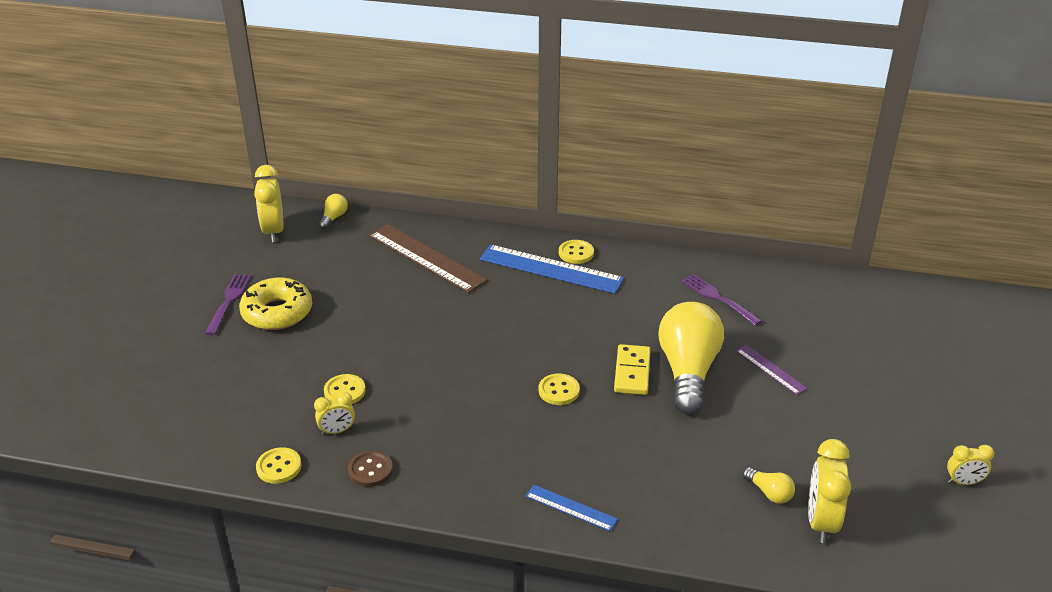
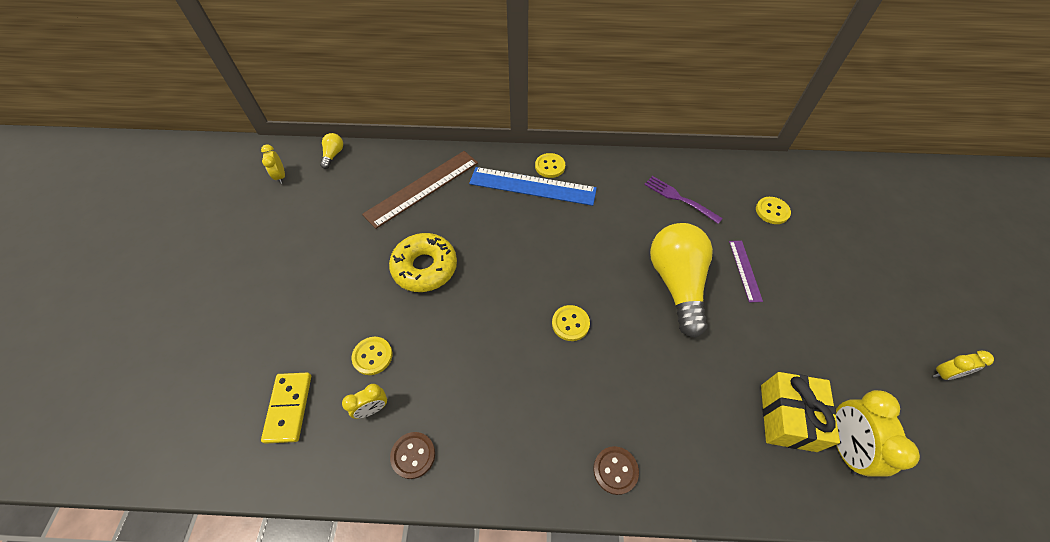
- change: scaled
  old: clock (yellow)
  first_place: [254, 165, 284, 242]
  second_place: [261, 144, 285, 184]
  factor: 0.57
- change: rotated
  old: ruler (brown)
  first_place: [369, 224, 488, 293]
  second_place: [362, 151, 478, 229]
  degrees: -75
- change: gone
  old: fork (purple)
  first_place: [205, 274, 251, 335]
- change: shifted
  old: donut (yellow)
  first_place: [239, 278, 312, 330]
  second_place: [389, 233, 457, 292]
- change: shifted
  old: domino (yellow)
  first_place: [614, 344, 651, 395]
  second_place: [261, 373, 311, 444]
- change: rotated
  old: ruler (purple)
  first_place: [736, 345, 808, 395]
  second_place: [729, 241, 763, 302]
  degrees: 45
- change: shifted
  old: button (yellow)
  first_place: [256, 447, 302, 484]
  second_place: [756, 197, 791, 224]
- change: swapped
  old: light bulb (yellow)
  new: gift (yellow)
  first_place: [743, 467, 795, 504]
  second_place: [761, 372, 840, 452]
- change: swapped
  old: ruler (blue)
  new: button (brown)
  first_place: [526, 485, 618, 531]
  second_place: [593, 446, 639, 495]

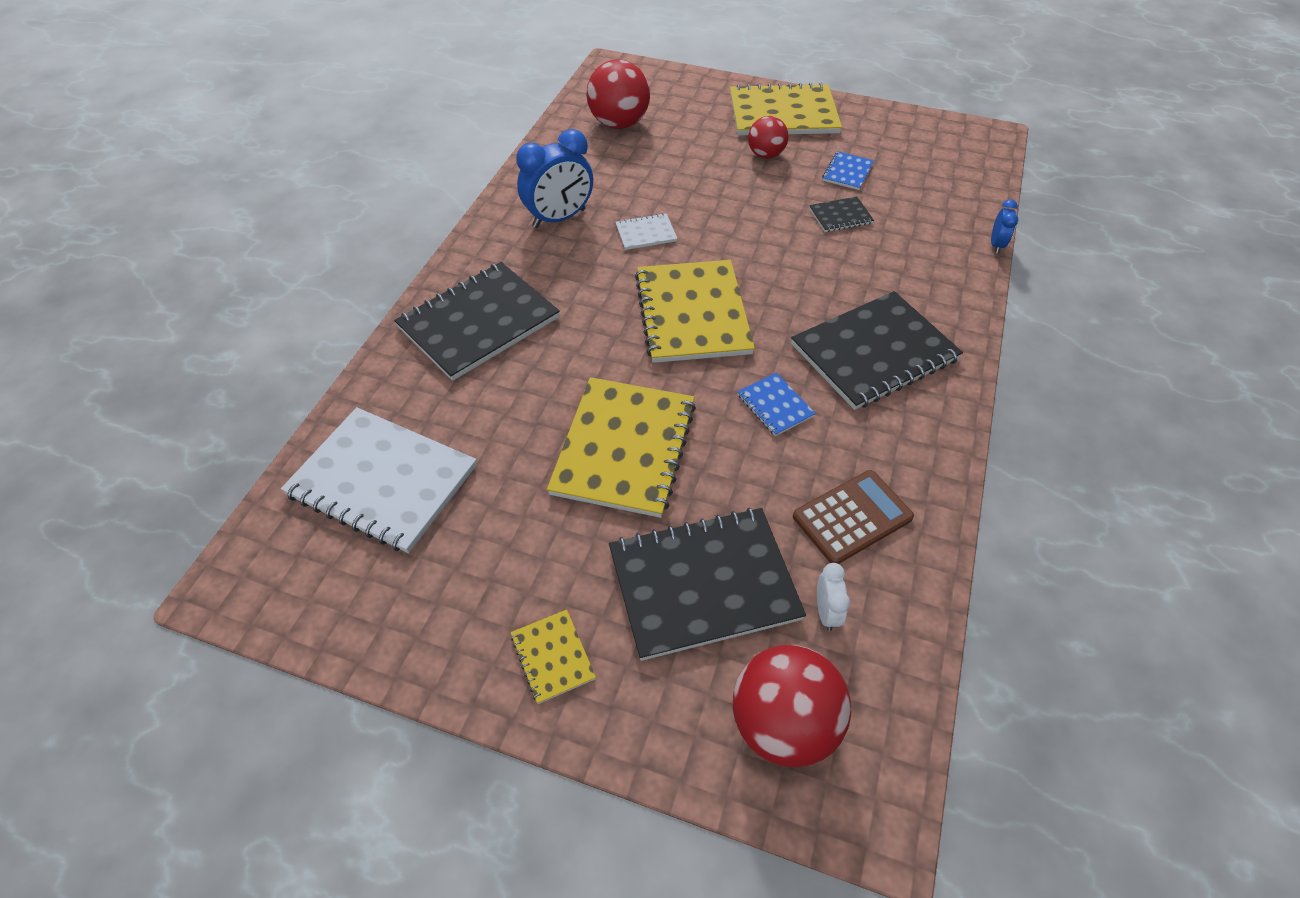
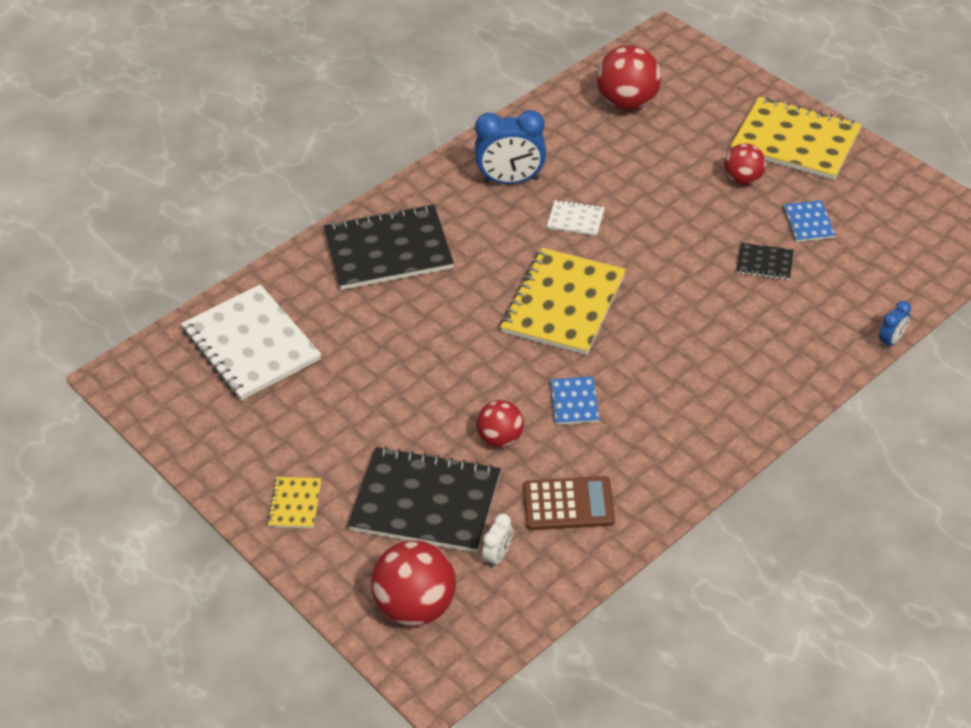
- change: rotated
  old: notebook (blue)
  first_place: [822, 151, 874, 190]
  second_place: [783, 200, 835, 242]
  degrees: -60
- change: gone
  old: notebook (black)
  first_place: [791, 291, 963, 410]
- change: gone
  old: notebook (yellow)
  first_place: [547, 377, 696, 518]
- change: new
  new: ball (red)
  second_place: [476, 400, 524, 448]

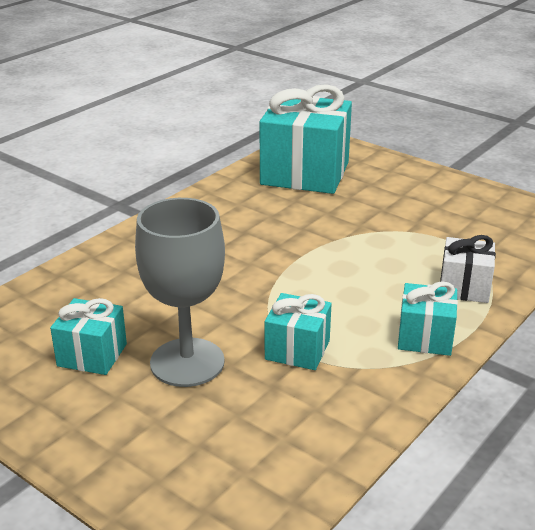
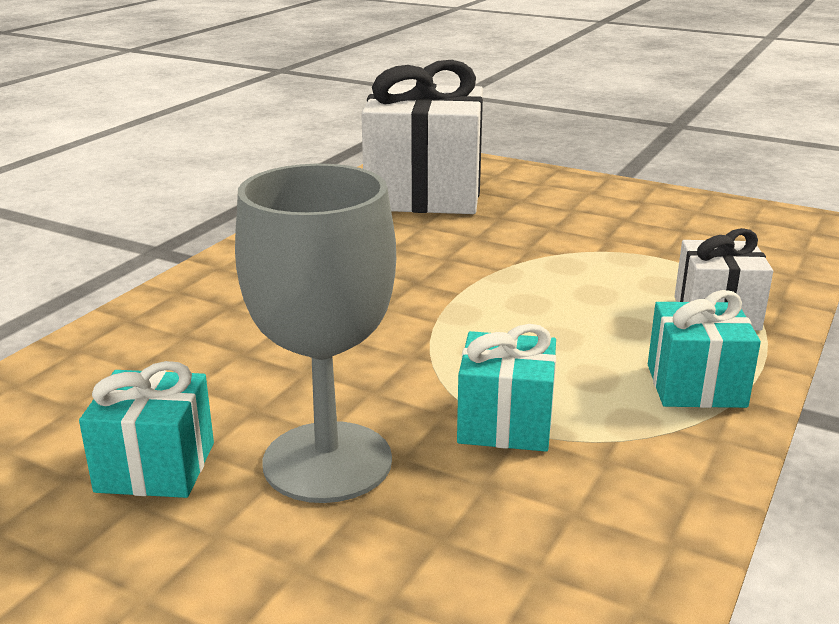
- change: repainted
  old: gift (turquoise)
  new: gift (white)
  first_place: [260, 84, 352, 194]
  second_place: [361, 60, 483, 214]

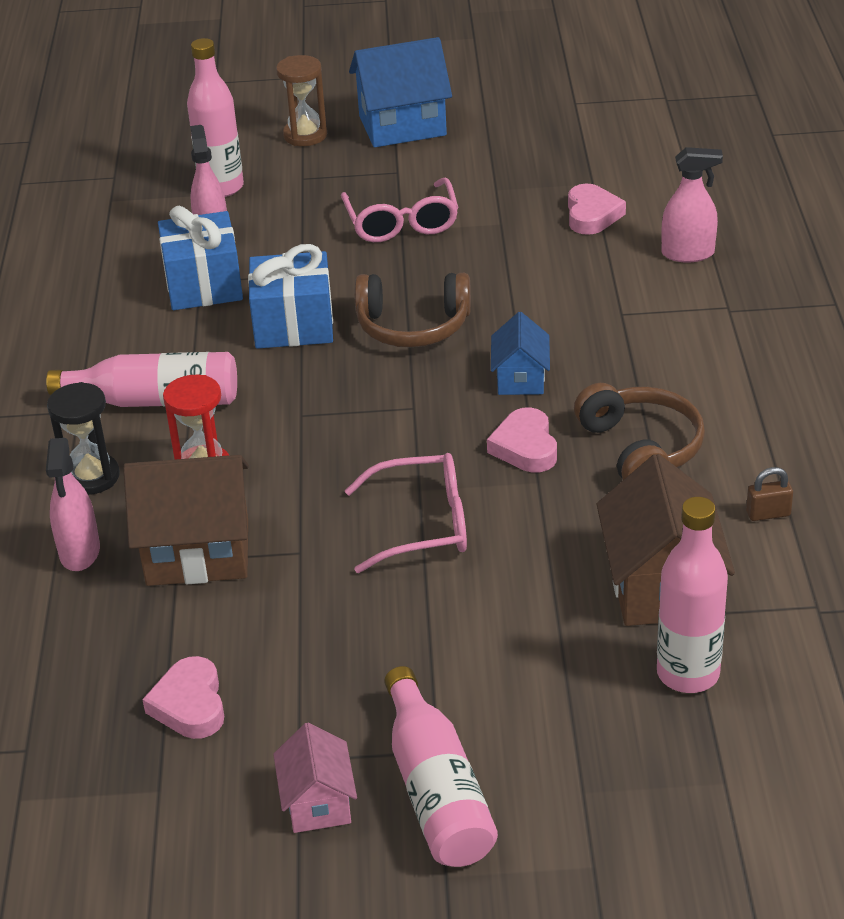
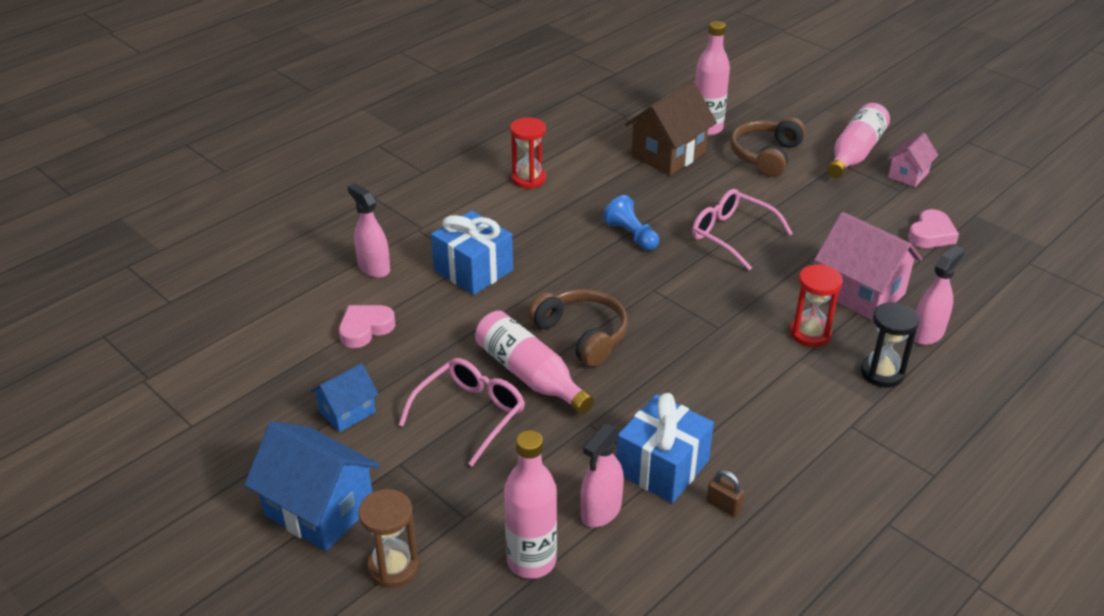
- change: shifted
  old: gift (blue)
  first_place: [248, 244, 333, 349]
  second_place: [431, 210, 513, 295]
- change: shifted
  old: house (blue)
  first_place: [491, 312, 550, 395]
  second_place: [310, 363, 379, 432]
- change: shifted
  old: bottle (pink)
  first_place: [46, 352, 237, 407]
  second_place: [475, 311, 594, 414]
- change: shifted
  old: headphones (brown)
  first_place: [574, 383, 705, 480]
  second_place: [730, 117, 806, 177]
- change: swapped
  old: heart (pink)
  new: pawn (blue)
  first_place: [487, 407, 557, 472]
  second_place: [603, 195, 659, 250]
- change: repainted
  old: house (brown)
  new: house (pink)
  first_place: [123, 455, 249, 586]
  second_place: [814, 212, 922, 321]
- change: shifted
  old: padlock (brown)
  first_place: [746, 467, 793, 521]
  second_place: [706, 470, 745, 517]
- change: new
  new: hourglass (red)
  second_place: [510, 117, 546, 189]

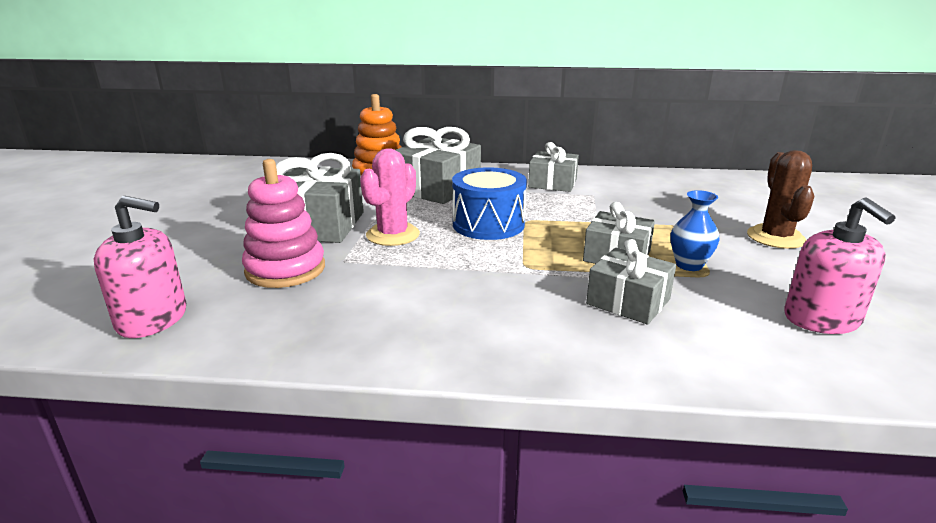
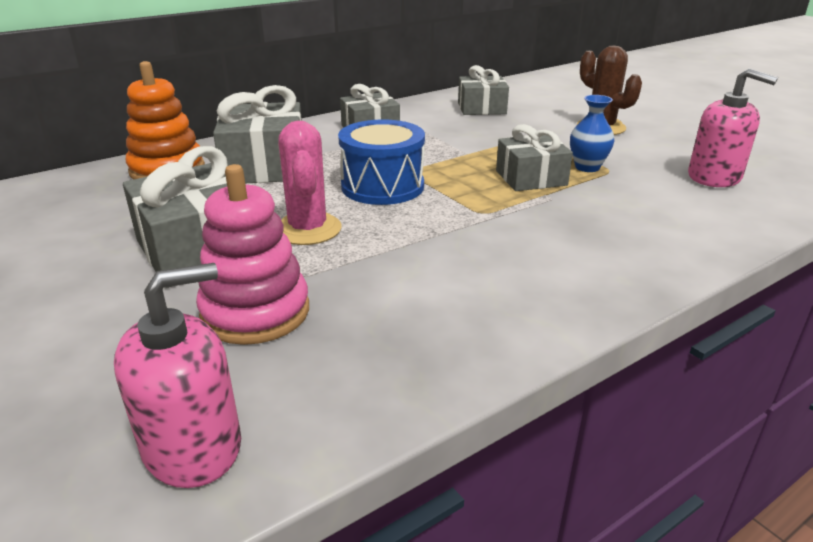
- change: shifted
  old: gift (grey)
  first_place: [586, 239, 676, 324]
  second_place: [458, 65, 509, 115]

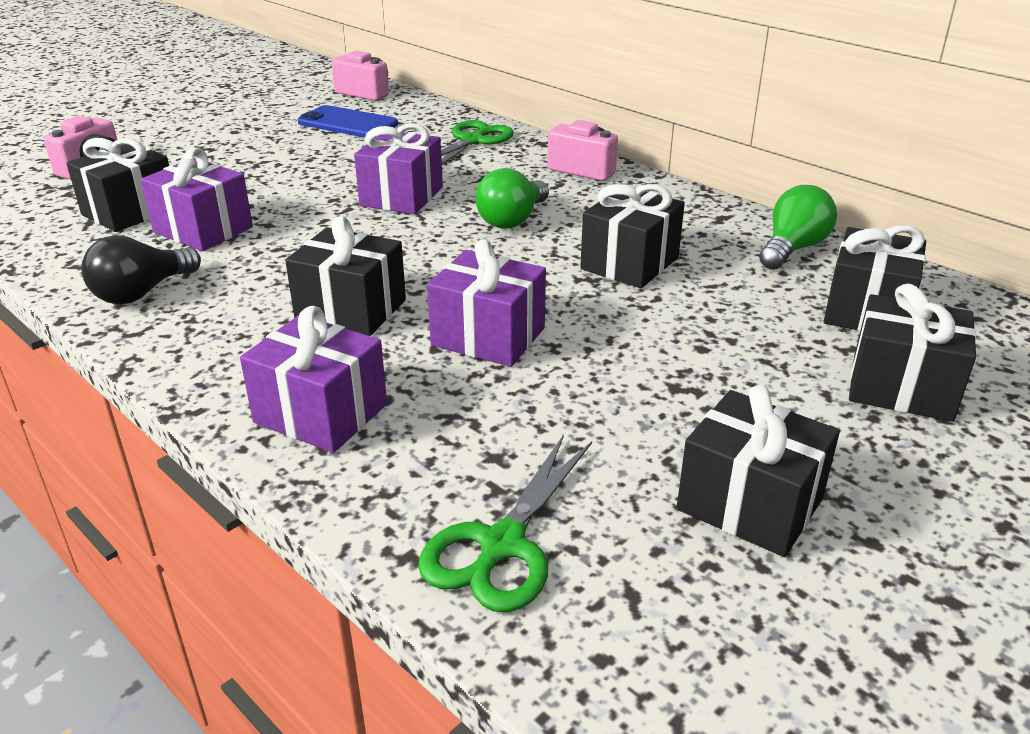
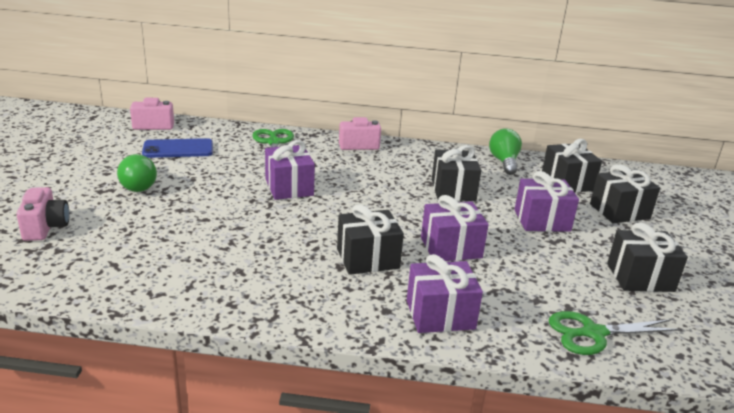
- change: gone
  old: gift (black)
  first_place: [66, 138, 169, 232]
- change: shifted
  old: gift (purple)
  first_place: [141, 147, 253, 251]
  second_place: [514, 171, 579, 232]
- change: shifted
  old: light bulb (green)
  first_place: [475, 168, 549, 229]
  second_place: [117, 154, 157, 192]
- change: gone
  old: light bulb (black)
  first_place: [81, 235, 201, 304]
- change: rotated
  old: scissors (green)
  first_place: [418, 434, 592, 612]
  second_place: [549, 311, 681, 355]
  degrees: 90

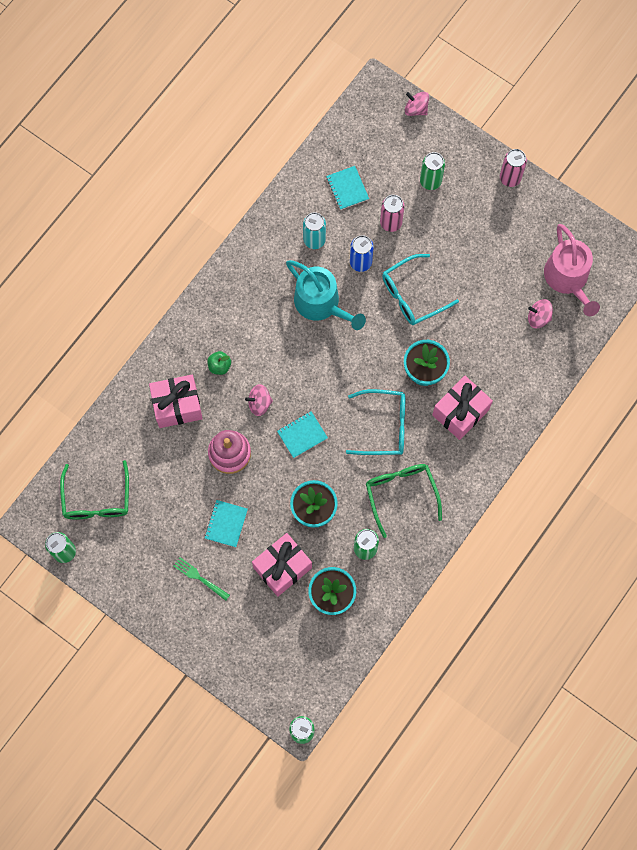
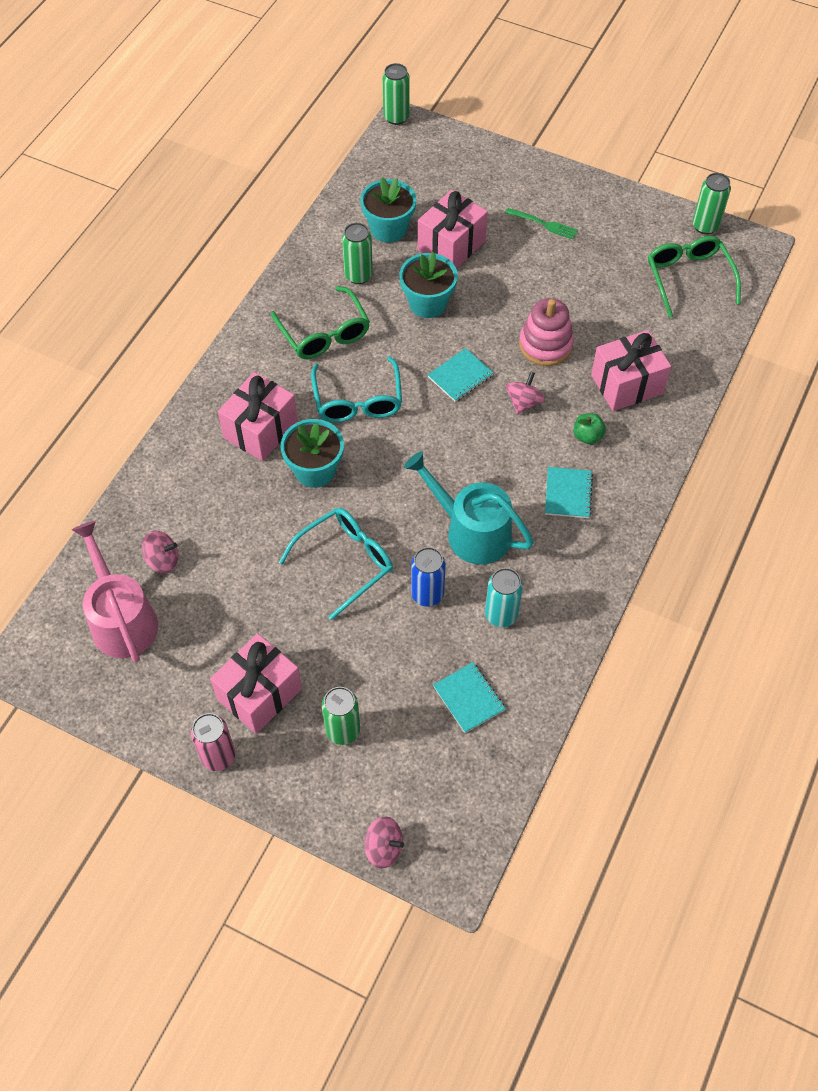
- change: gone
  old: can (pink)
  first_place: [380, 195, 405, 232]
- change: rotated
  old: spinning top (pink)
  first_place: [245, 384, 273, 416]
  second_place: [506, 372, 545, 414]
  degrees: -45
- change: rotated
  old: glasses (turquoise)
  first_place: [346, 389, 405, 455]
  second_place: [311, 356, 402, 423]
  degrees: -90
- change: shifted
  old: notebook (turquoise)
  first_place: [205, 500, 248, 547]
  second_place: [545, 467, 593, 518]
- change: new
  new: gift (pink)
  second_place: [210, 633, 302, 734]

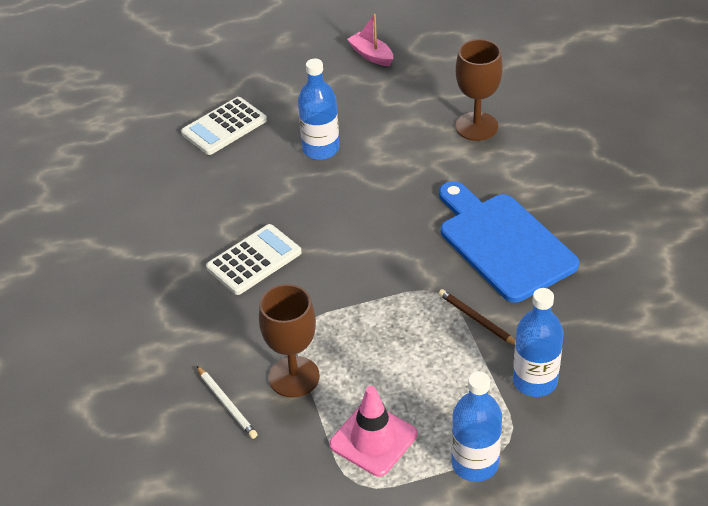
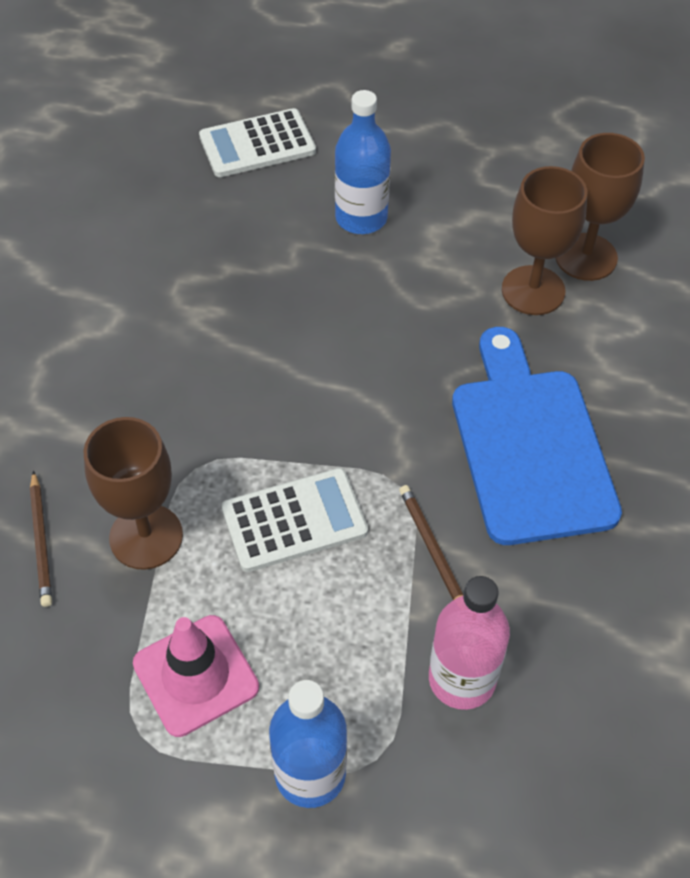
- change: gone
  old: boat (pink)
  first_place: [347, 14, 393, 66]
- change: shifted
  old: calculator (white)
  first_place: [206, 224, 302, 295]
  second_place: [222, 468, 368, 572]
- change: repainted
  old: bottle (blue)
  new: bottle (pink)
  first_place: [513, 288, 563, 397]
  second_place: [429, 576, 510, 710]
- change: repainted
  old: pencil (white)
  new: pencil (brown)
  first_place: [197, 366, 258, 439]
  second_place: [30, 471, 52, 607]
- change: new
  new: goblet (brown)
  second_place: [502, 166, 588, 315]

